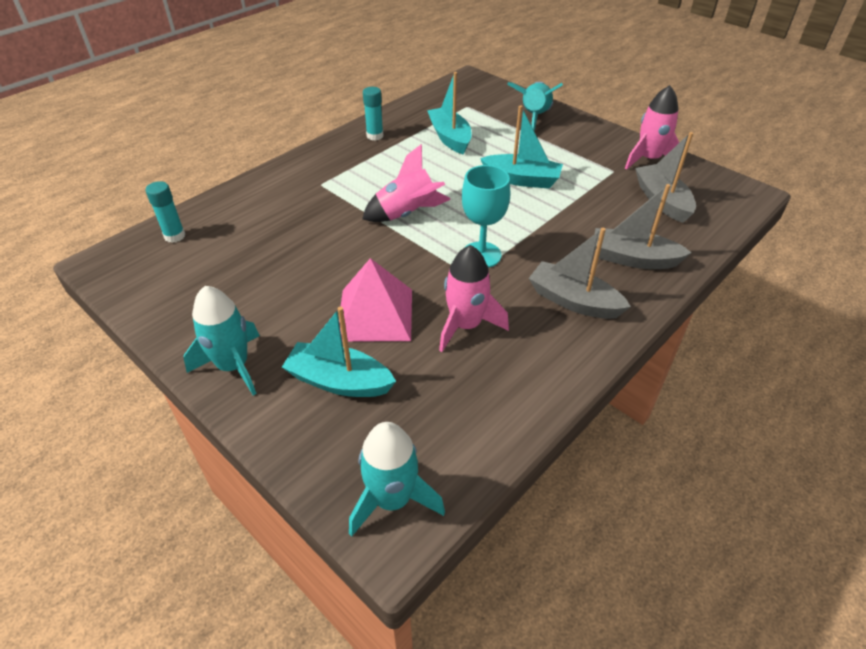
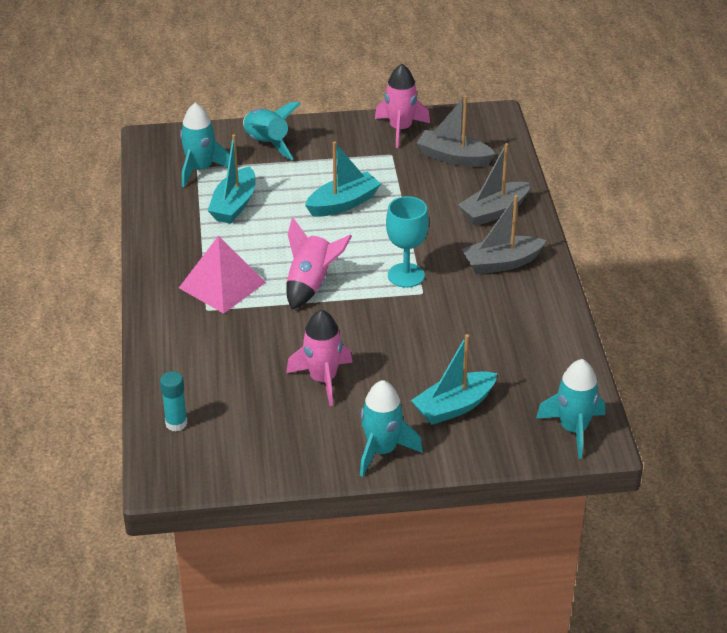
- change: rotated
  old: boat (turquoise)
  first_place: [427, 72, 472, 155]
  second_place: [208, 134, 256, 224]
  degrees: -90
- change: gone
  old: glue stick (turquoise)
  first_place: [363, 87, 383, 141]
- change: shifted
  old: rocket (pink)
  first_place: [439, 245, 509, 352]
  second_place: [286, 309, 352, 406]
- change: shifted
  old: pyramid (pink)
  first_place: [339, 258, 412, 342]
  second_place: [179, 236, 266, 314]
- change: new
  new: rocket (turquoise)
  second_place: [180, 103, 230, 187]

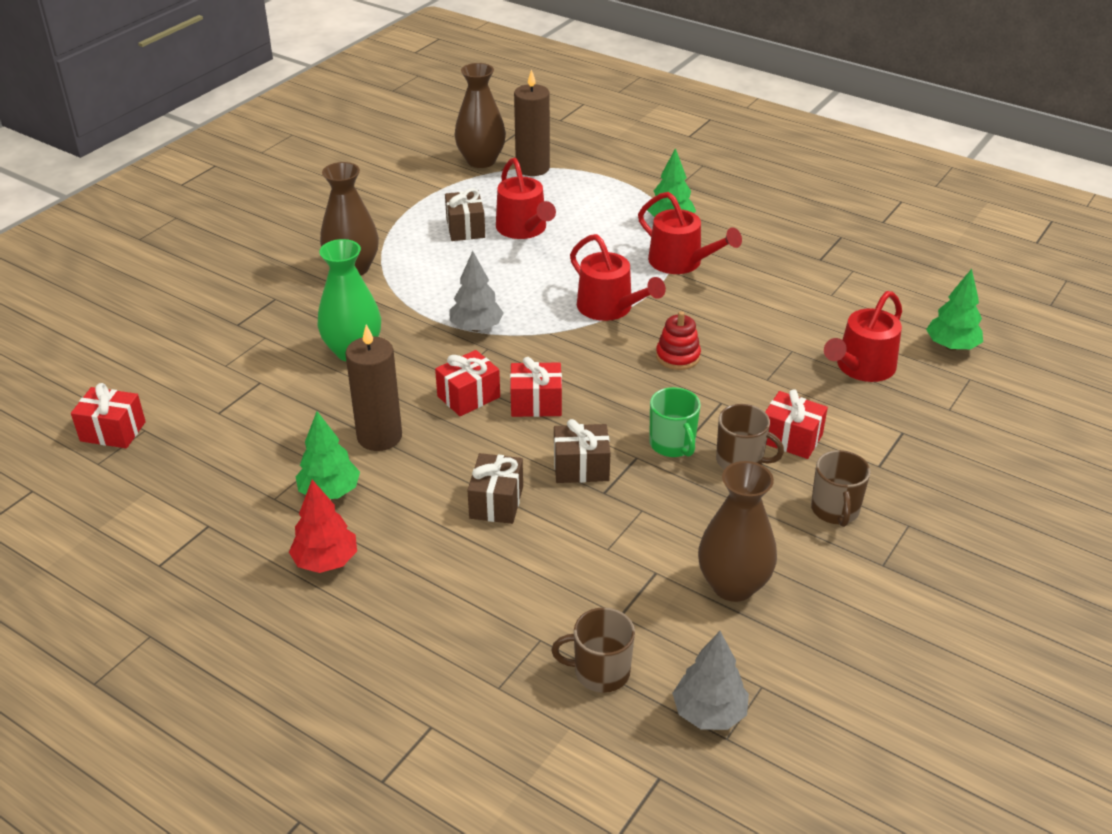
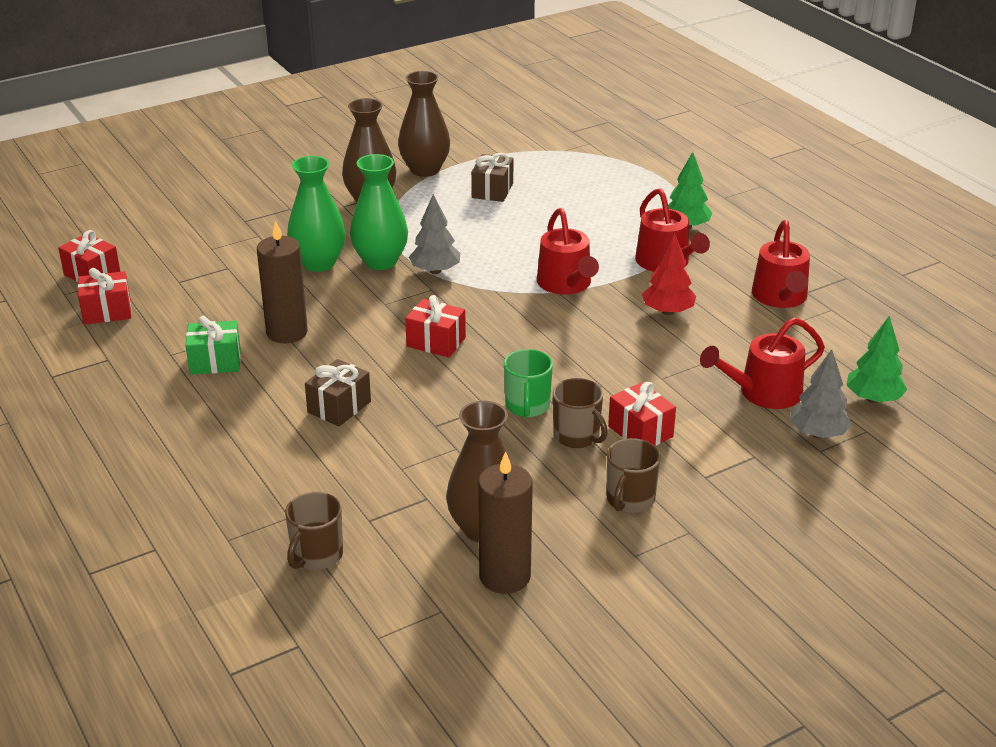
- change: shifted
  old: vase (brown)
  first_place: [454, 63, 506, 168]
  second_place: [398, 71, 450, 177]
- change: shifted
  old: candle (brown)
  first_place: [514, 69, 550, 176]
  second_place: [478, 451, 533, 594]
- change: shifted
  old: watering can (red)
  first_place: [496, 158, 556, 239]
  second_place: [752, 220, 810, 308]
- change: gone
  old: stacking toy (red)
  first_place: [656, 311, 701, 370]
- change: shifted
  old: gift (red)
  first_place: [435, 350, 500, 416]
  second_place: [78, 268, 131, 324]
- change: swapped
  old: tree (green)
  new: gift (green)
  first_place: [296, 411, 360, 499]
  second_place: [186, 316, 241, 375]
- change: gone
  old: gift (brown)
  first_place: [554, 419, 610, 483]
- change: shifted
  old: tree (red)
  first_place: [289, 480, 357, 573]
  second_place: [642, 232, 696, 315]
- change: rotated
  old: mug (brown)
  first_place: [551, 607, 635, 693]
  second_place: [285, 492, 343, 570]
  degrees: -90
- change: shifted
  old: tree (grey)
  first_place: [672, 631, 749, 730]
  second_place: [790, 349, 852, 438]
- change: new
  new: vase (green)
  second_place: [350, 154, 408, 270]

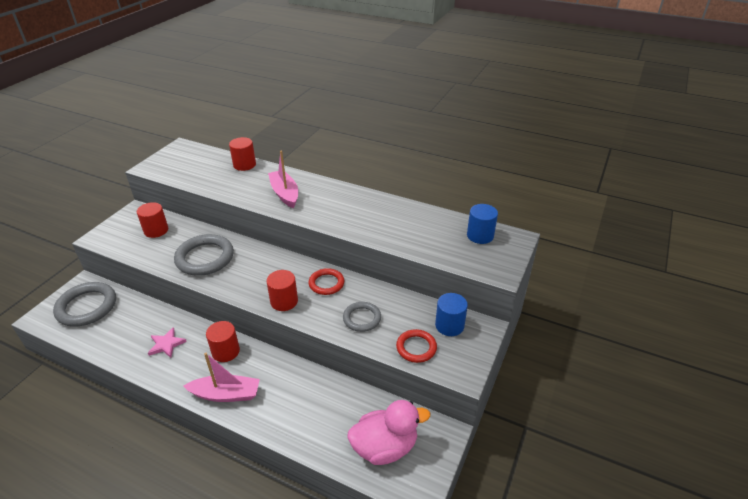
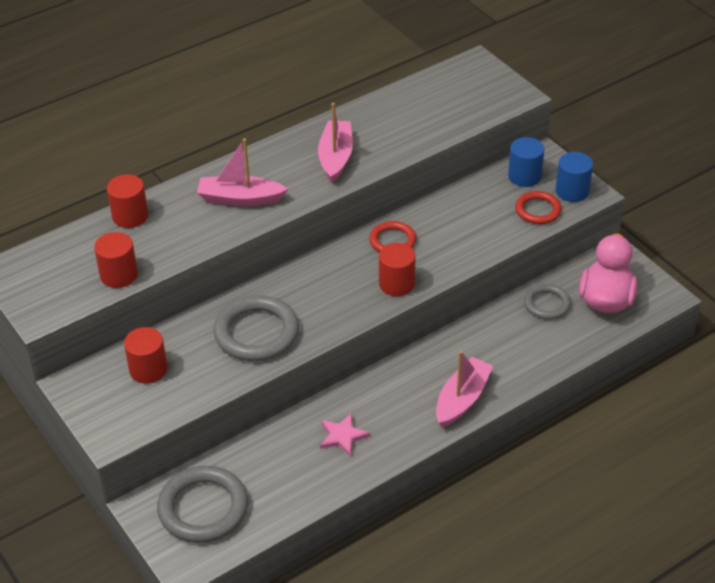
- change: shifted
  old: cylinder (blue)
  first_place: [467, 204, 498, 244]
  second_place: [556, 152, 593, 202]
- change: shifted
  old: ring (grey)
  first_place: [343, 302, 381, 332]
  second_place: [524, 284, 571, 320]
- change: shifted
  old: cylinder (red)
  first_place: [206, 321, 240, 362]
  second_place: [94, 232, 138, 288]
- change: new
  new: boat (pink)
  second_place: [318, 103, 353, 183]

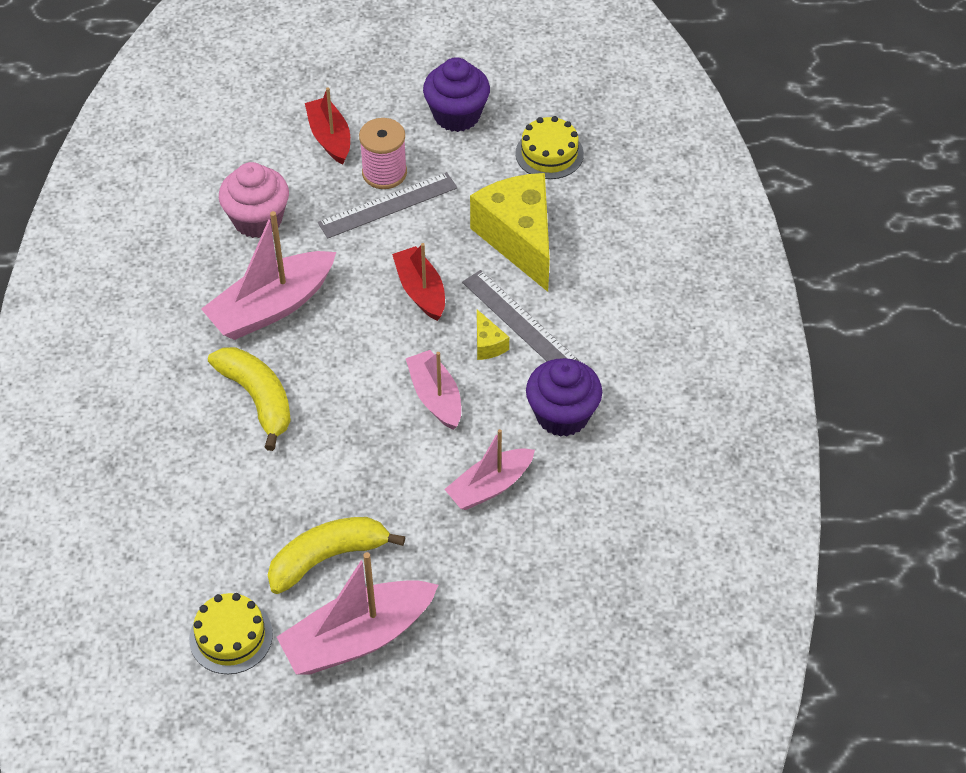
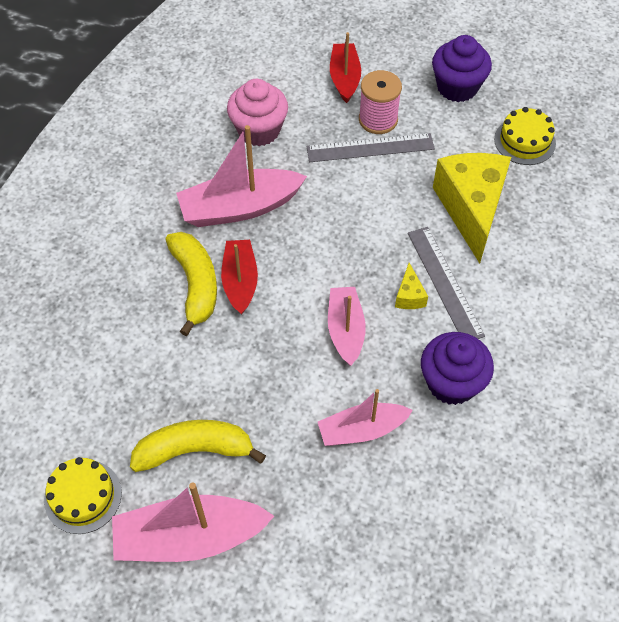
- change: shifted
  old: boat (red)
  first_place: [392, 243, 445, 321]
  second_place: [221, 240, 258, 314]

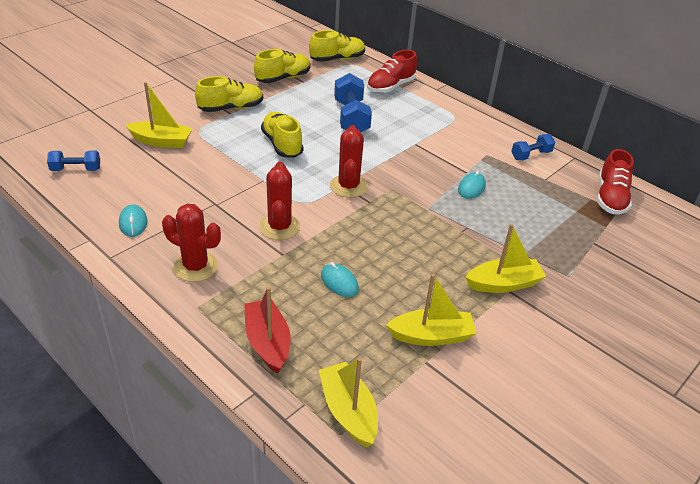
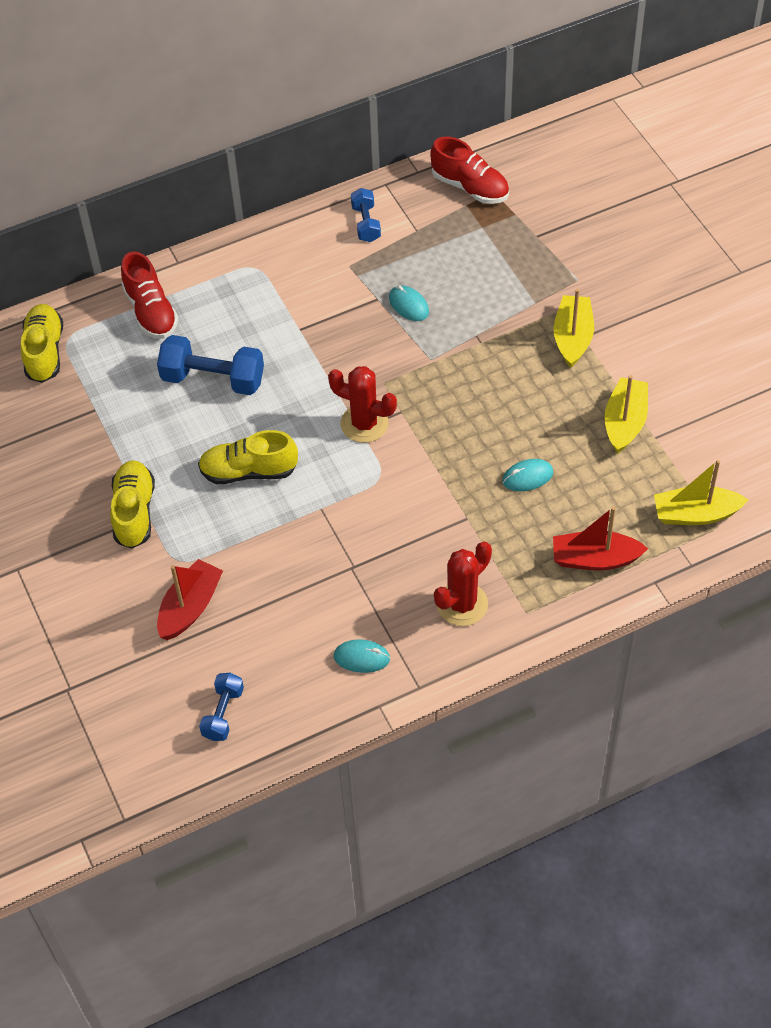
- change: gone
  old: shoe (yellow)
  first_place: [254, 49, 311, 83]
- change: repainted
  old: boat (yellow)
  new: boat (red)
  first_place: [126, 82, 193, 148]
  second_place: [157, 559, 223, 640]
- change: gone
  old: cactus (red)
  first_place: [259, 162, 300, 240]

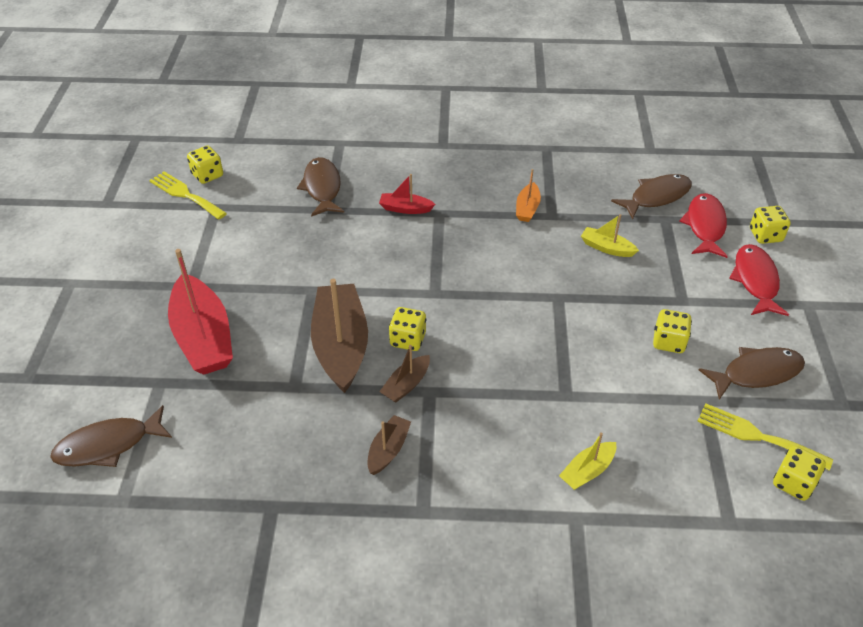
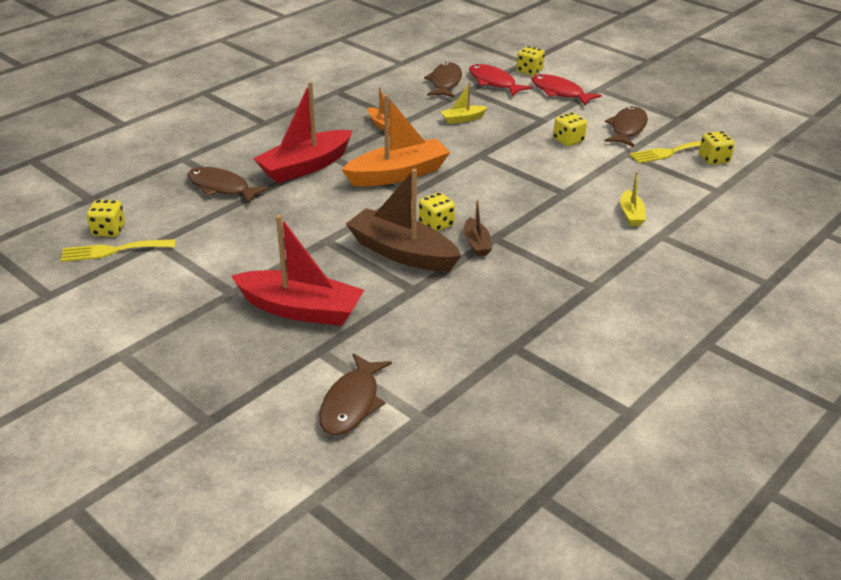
- change: scaled
  old: boat (red)
  first_place: [379, 174, 435, 214]
  second_place: [253, 81, 353, 183]
  factor: 2.08
- change: gone
  old: boat (brown)
  first_place: [368, 415, 411, 475]
- change: new
  new: boat (orange)
  second_place: [342, 95, 450, 186]

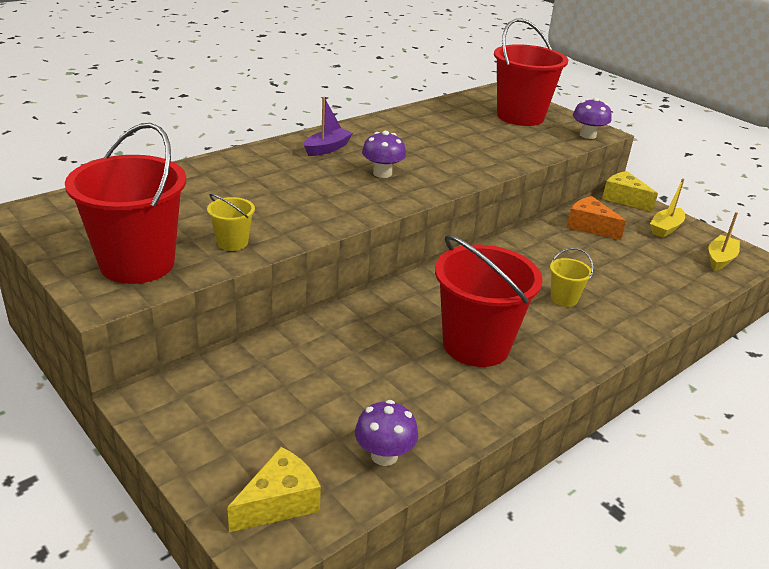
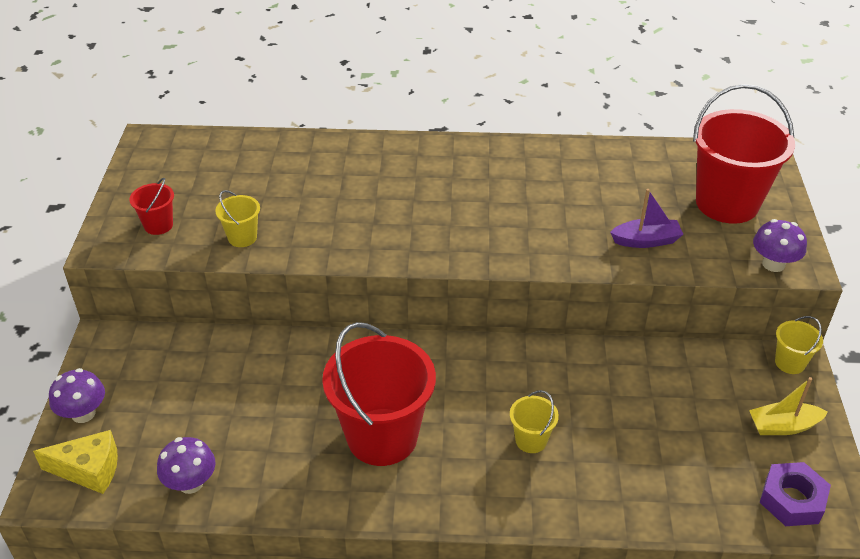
- change: shifted
  old: boat (purple)
  first_place: [304, 97, 353, 156]
  second_place: [610, 189, 684, 248]
- change: scaled
  old: bucket (red)
  first_place: [65, 123, 186, 284]
  second_place: [129, 177, 174, 235]
  factor: 0.45
- change: shifted
  old: mushroom (purple)
  first_place: [362, 131, 406, 178]
  second_place: [49, 368, 105, 423]
- change: swapped
  old: cheese (yellow)
  new: bucket (yellow)
  first_place: [602, 171, 658, 212]
  second_place: [775, 316, 823, 374]
- change: gone
  old: cheese (orange)
  first_place: [567, 196, 626, 240]
- change: swapped
  old: boat (yellow)
  new: nut (purple)
  first_place: [708, 212, 740, 271]
  second_place: [760, 462, 831, 526]

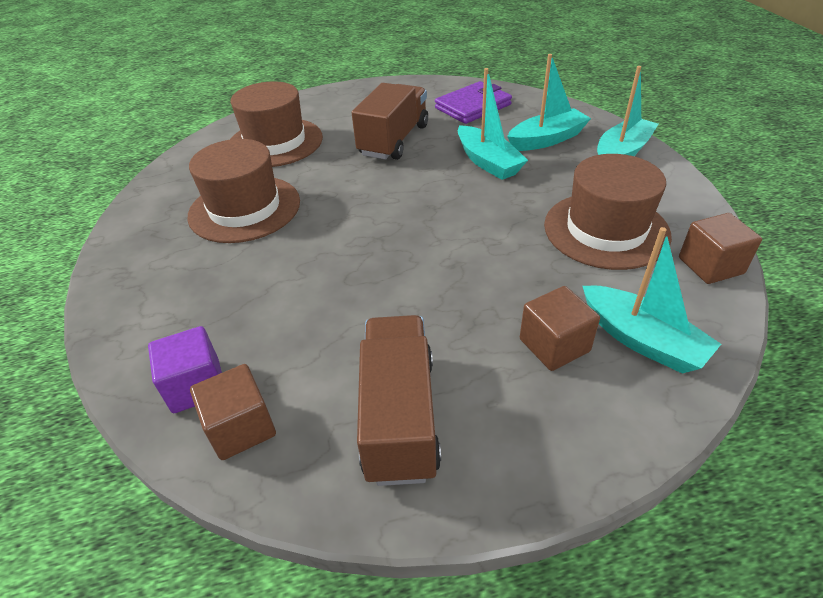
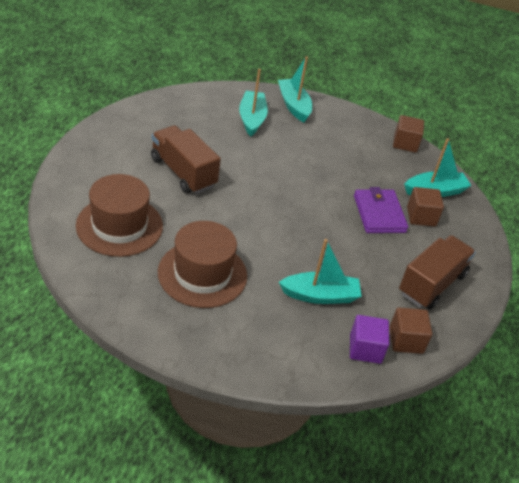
- change: shifted
  old: boat (turquoise)
  first_place: [458, 68, 528, 180]
  second_place: [279, 239, 362, 304]
- change: shifted
  old: wallet (purple)
  first_place: [435, 81, 512, 124]
  second_place: [354, 187, 408, 233]
- change: gone
  old: hat (brown)
  first_place: [544, 154, 672, 270]
- change: rotated
  old: truck (brown)
  first_place: [357, 315, 441, 486]
  second_place: [399, 235, 476, 309]
  degrees: 105

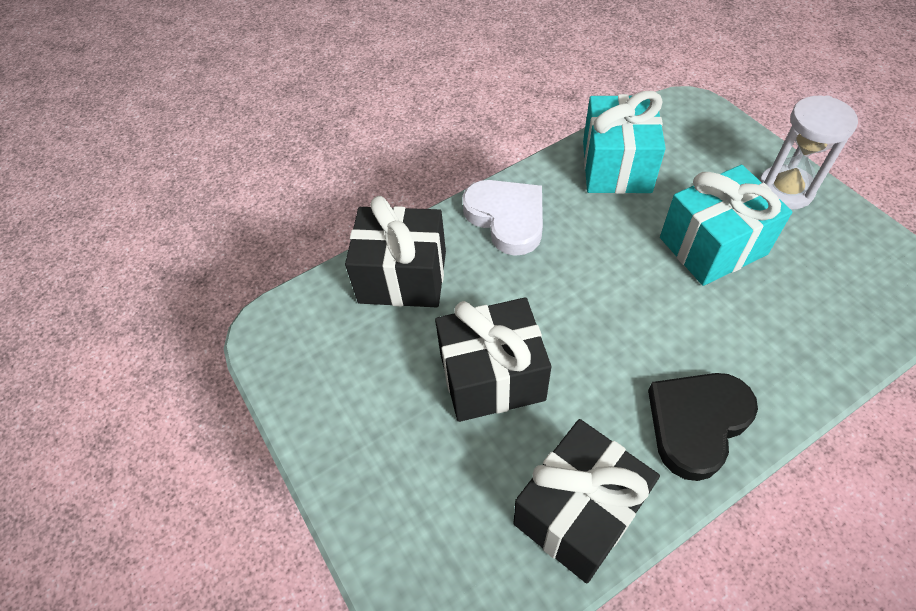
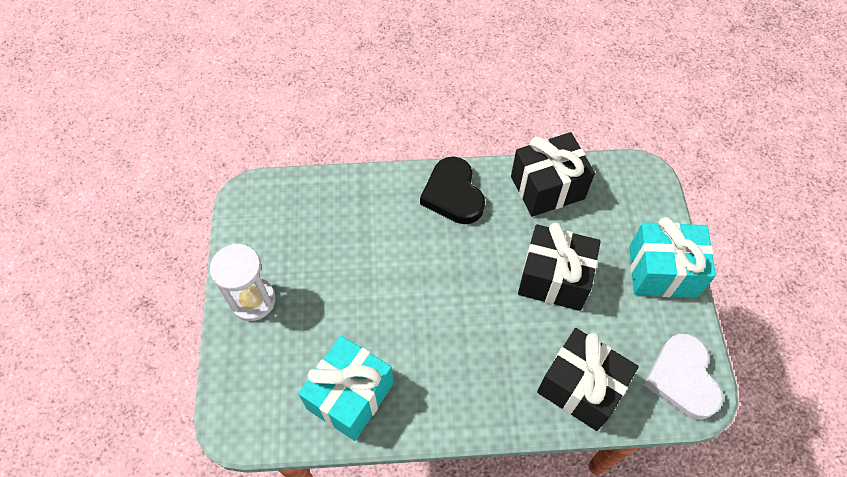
- change: shifted
  old: gift (turquoise)
  first_place: [660, 165, 792, 286]
  second_place: [629, 217, 716, 298]
- change: shifted
  old: heart (white)
  first_place: [462, 180, 543, 256]
  second_place: [643, 334, 723, 420]
- change: rotated
  old: heart (black)
  first_place: [648, 373, 758, 481]
  second_place: [420, 156, 485, 224]
  degrees: 90

